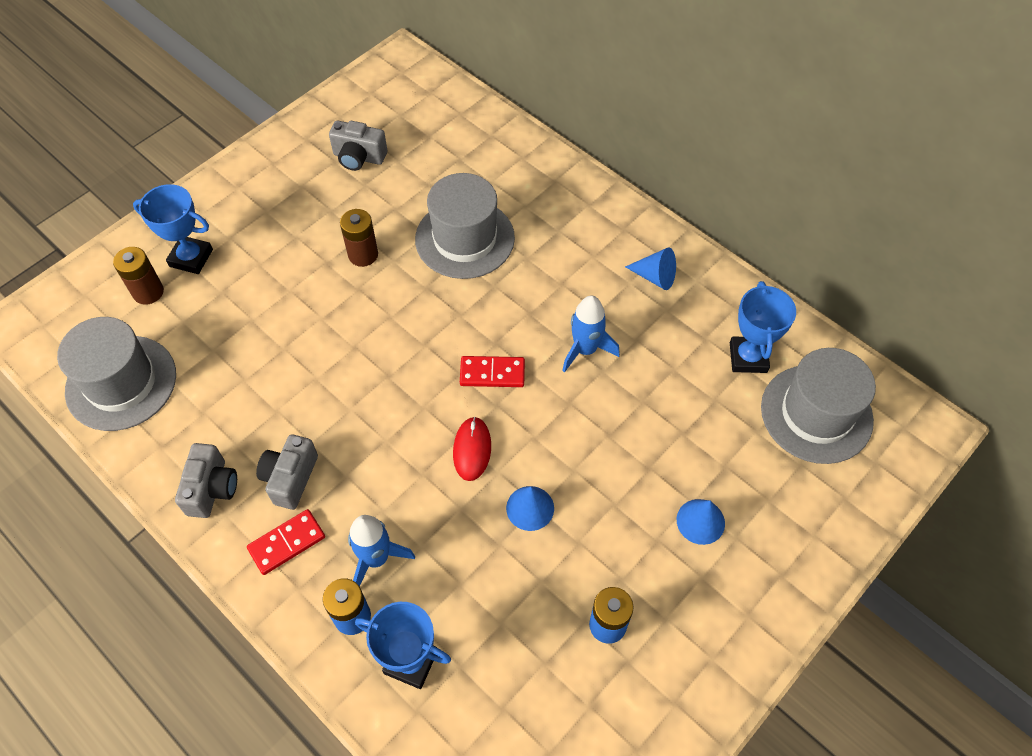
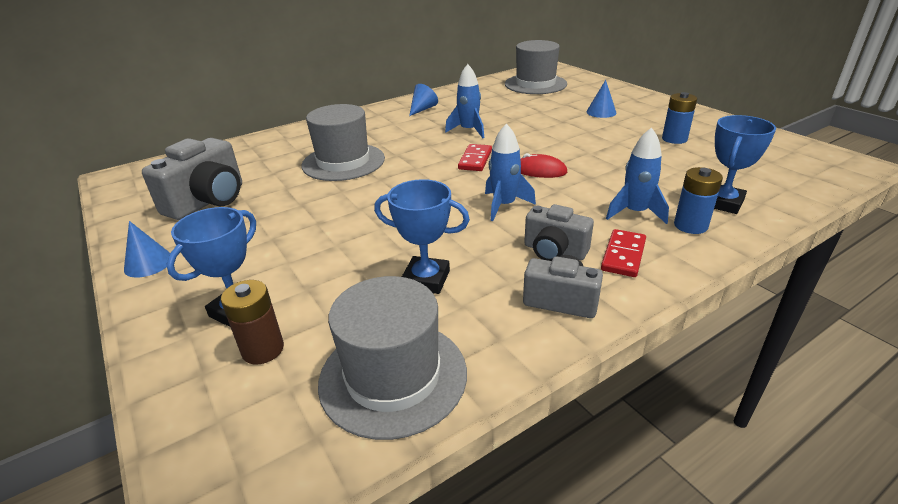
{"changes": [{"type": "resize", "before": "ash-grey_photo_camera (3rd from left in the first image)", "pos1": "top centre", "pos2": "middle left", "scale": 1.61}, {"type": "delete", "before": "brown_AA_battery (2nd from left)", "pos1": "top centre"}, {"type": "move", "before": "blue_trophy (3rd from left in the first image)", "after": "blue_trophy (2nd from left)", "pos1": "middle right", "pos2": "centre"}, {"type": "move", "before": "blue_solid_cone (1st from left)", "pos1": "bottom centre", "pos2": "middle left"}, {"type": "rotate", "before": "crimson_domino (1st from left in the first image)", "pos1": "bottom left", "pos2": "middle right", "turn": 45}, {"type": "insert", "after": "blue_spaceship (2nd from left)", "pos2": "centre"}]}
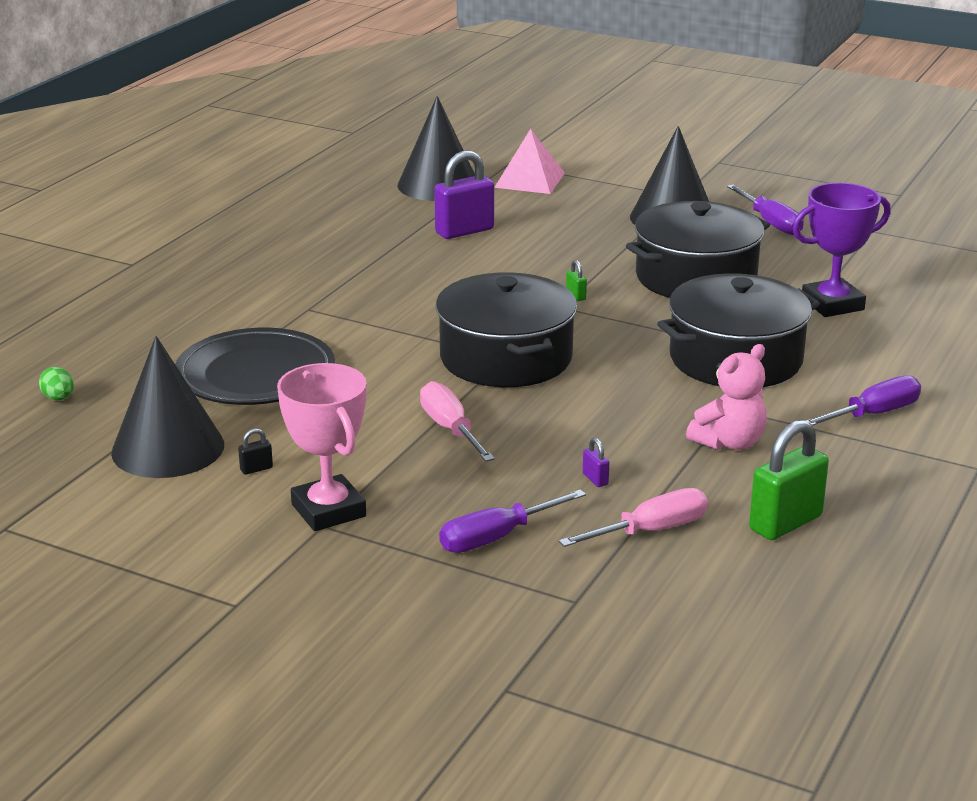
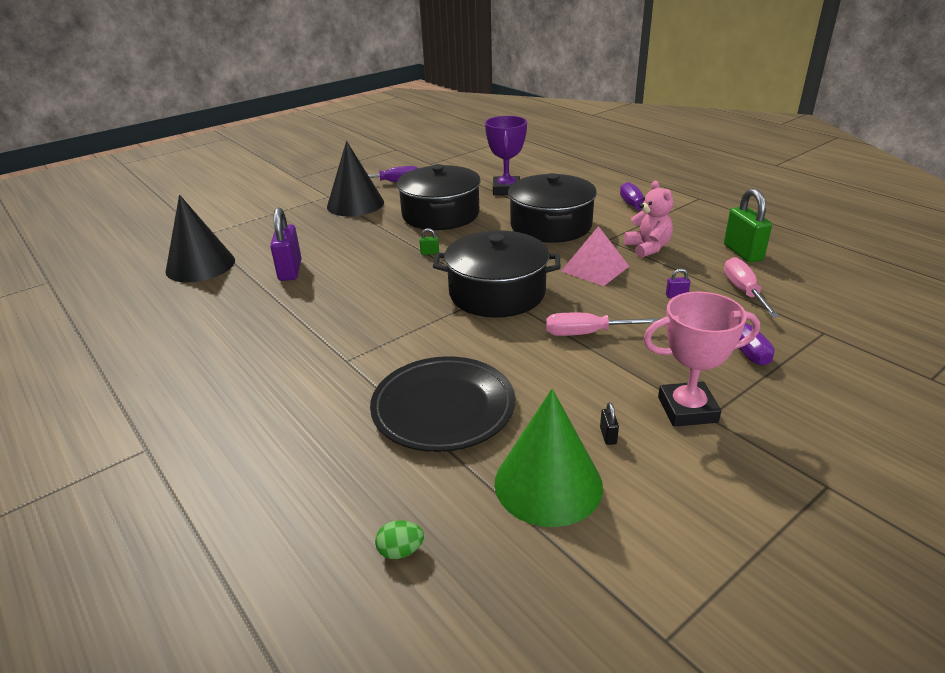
{"changes": [{"type": "move", "before": "rose-pink_pyramid_shape", "pos1": "top centre", "pos2": "centre"}, {"type": "recolor", "before": "black_solid_cone (1st from left)", "after": "leaf-green_solid_cone", "pos1": "middle left", "pos2": "bottom centre"}]}
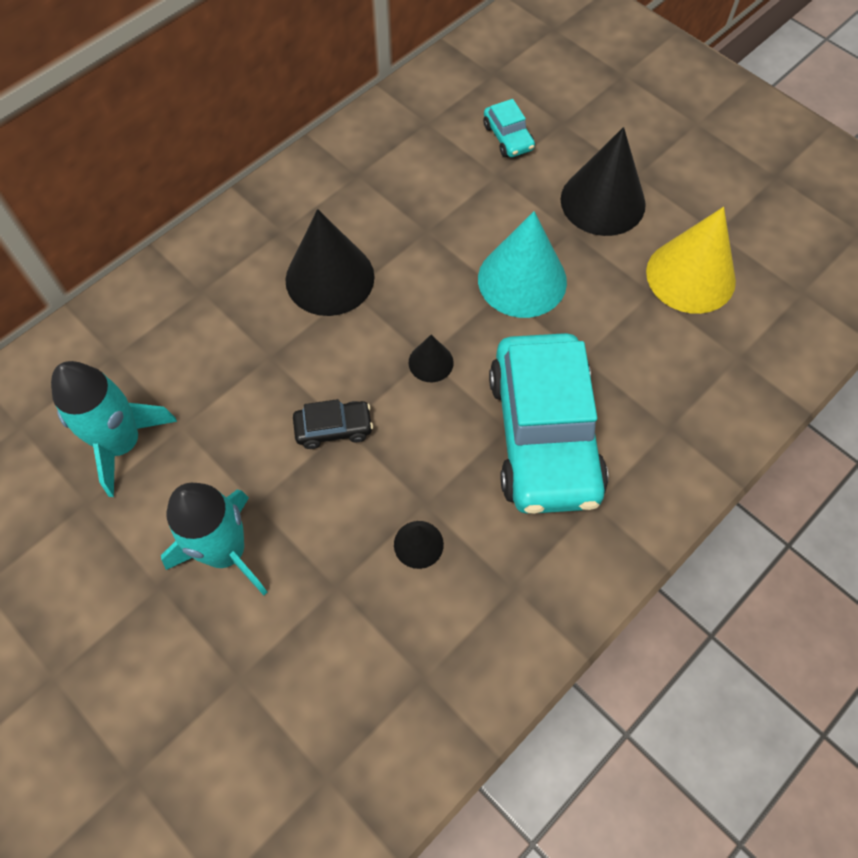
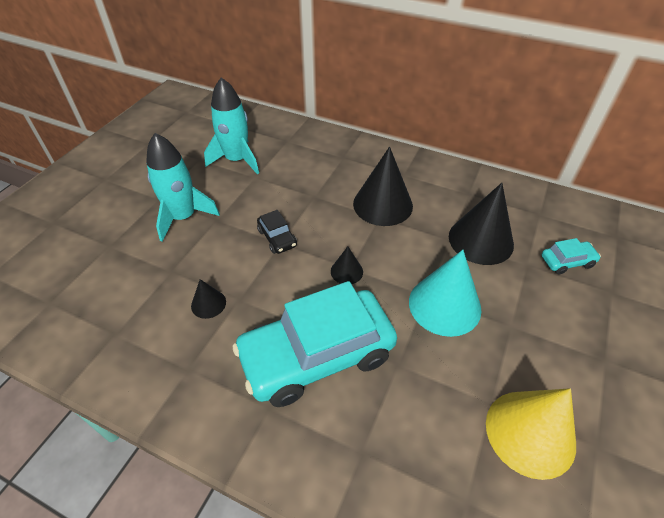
{"changes": [{"type": "rotate", "before": "turquoise_car (1st from left in the first image)", "pos1": "top centre", "pos2": "middle right", "turn": -150}, {"type": "move", "before": "black_solid_cone (4th from left)", "pos1": "top right", "pos2": "middle right"}]}
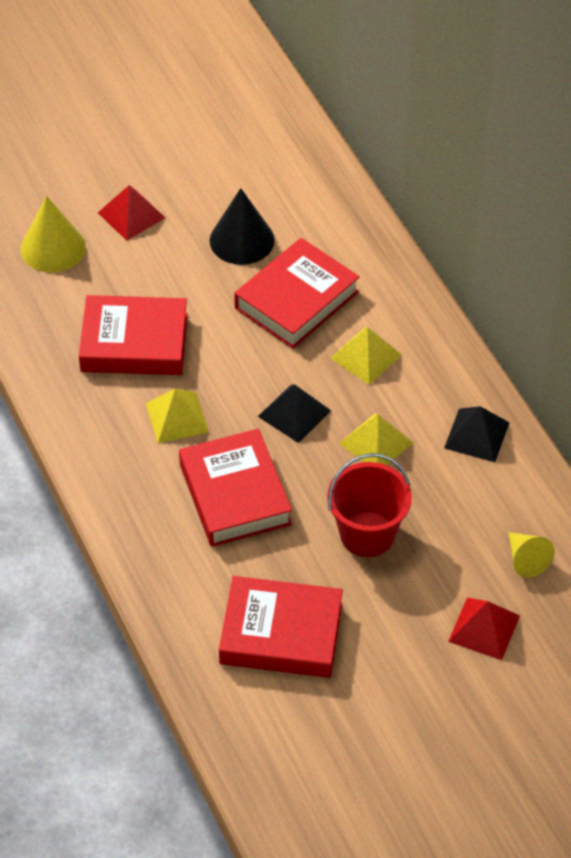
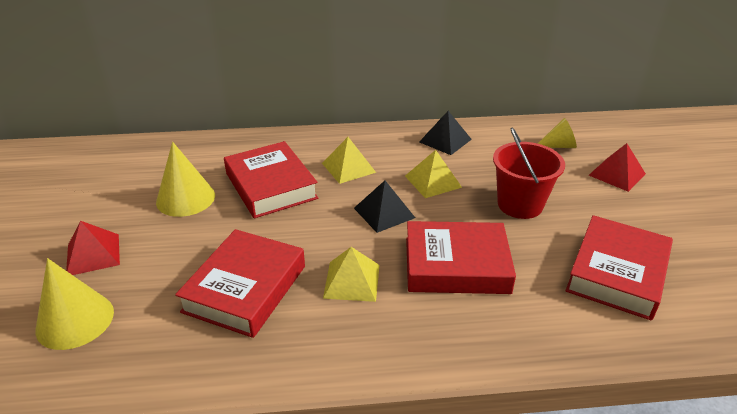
{"changes": [{"type": "recolor", "before": "black_solid_cone", "after": "yellow_solid_cone (2nd from left)", "pos1": "top centre", "pos2": "middle left"}]}
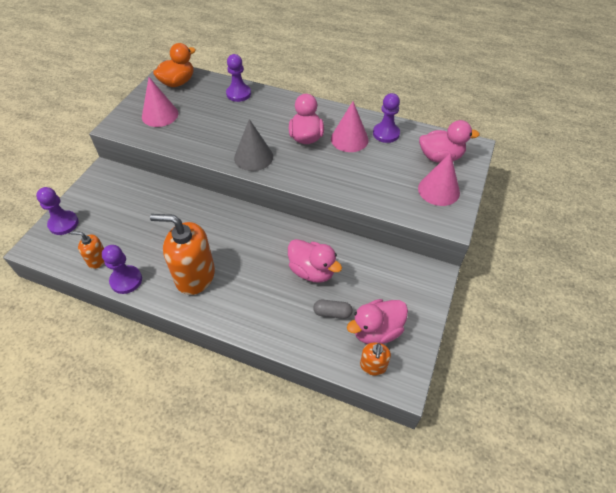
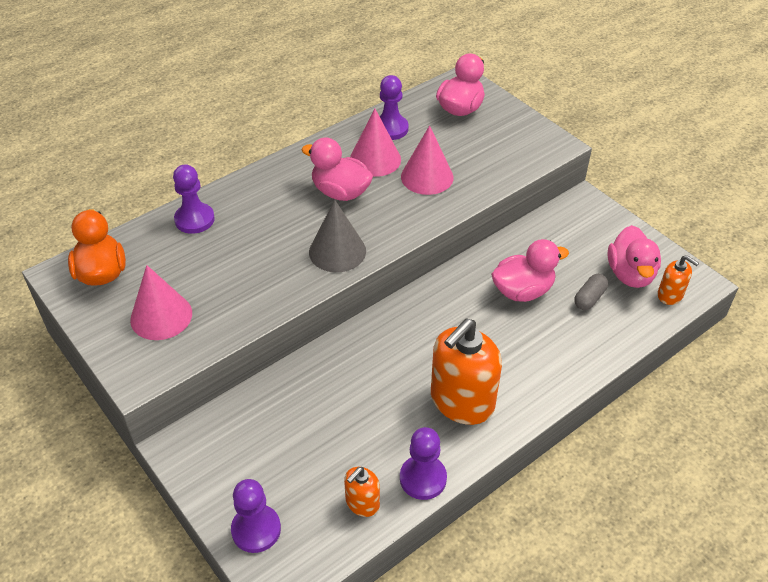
{"changes": [{"type": "move", "before": "rose-pink_solid_cone (3rd from left)", "pos1": "middle right", "pos2": "top centre"}]}
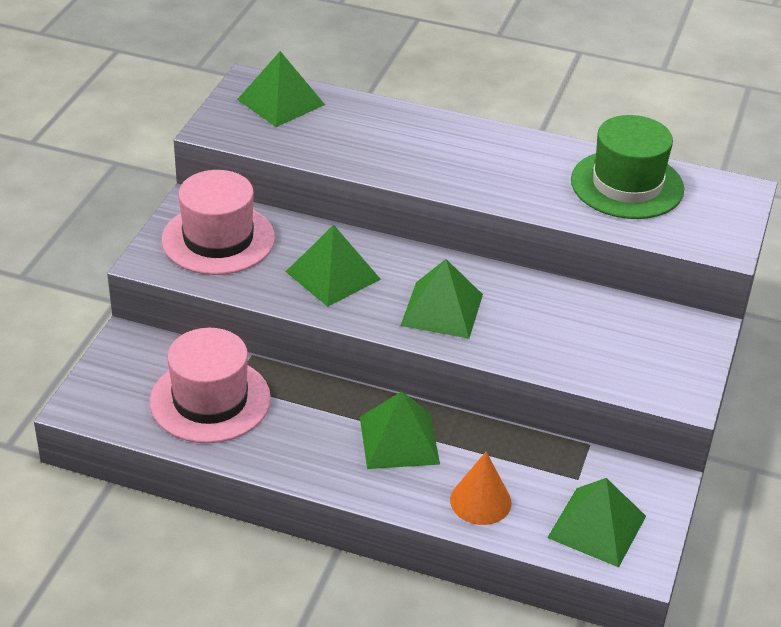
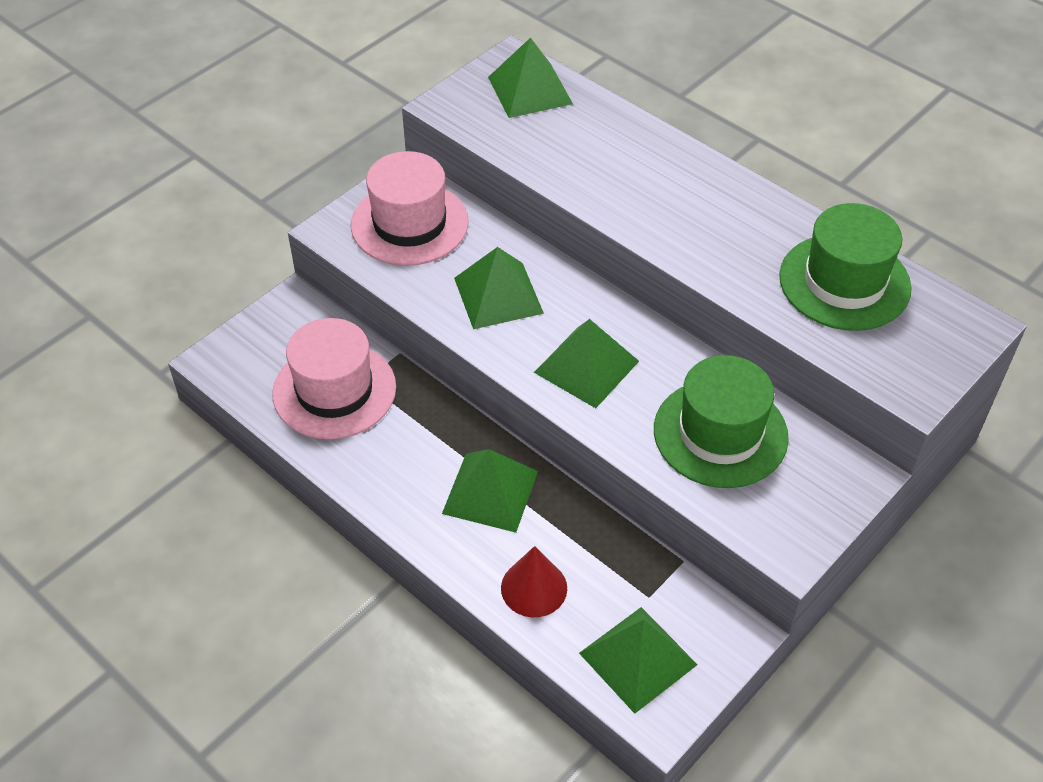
{"changes": [{"type": "recolor", "before": "bright_orange_solid_cone", "after": "crimson_solid_cone", "pos1": "bottom centre", "pos2": "bottom centre"}, {"type": "insert", "after": "leaf-green_hat (1st from left)", "pos2": "middle right"}]}
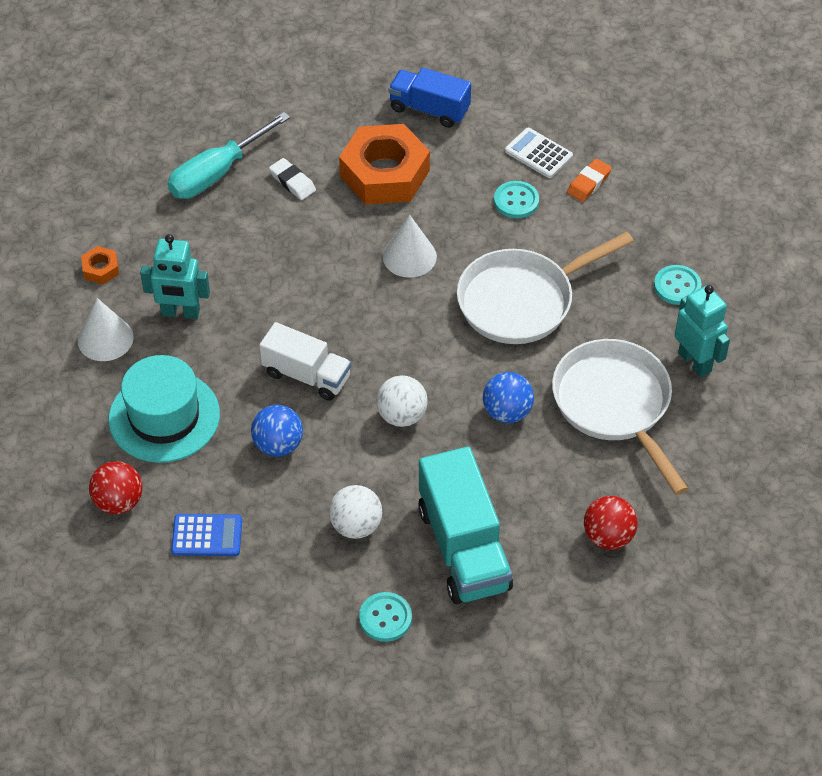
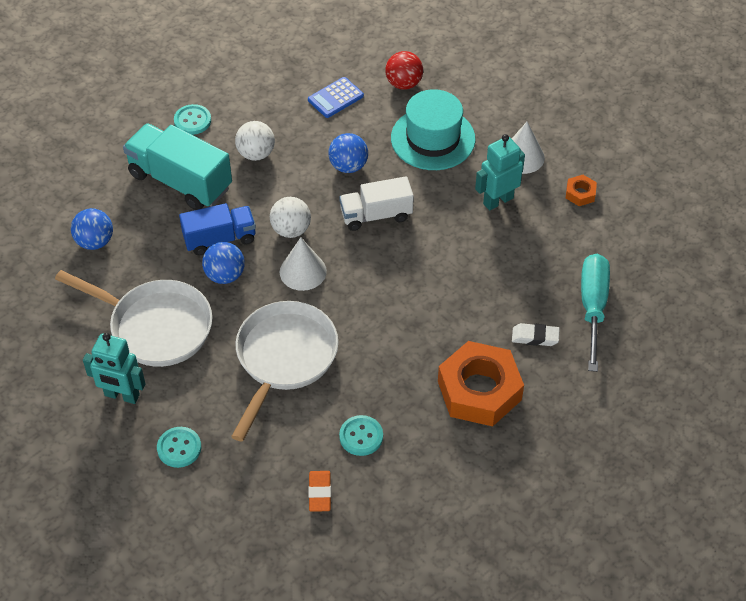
{"changes": [{"type": "move", "before": "blue_toy_truck", "pos1": "top centre", "pos2": "middle left"}, {"type": "delete", "before": "pure_white_pocket_calculator", "pos1": "top centre"}, {"type": "move", "before": "pure_white_solid_cone (2nd from left in the first image)", "after": "pure_white_solid_cone (1st from left)", "pos1": "top centre", "pos2": "centre"}, {"type": "recolor", "before": "crimson_ball (2nd from left)", "after": "blue_ball (1st from left)", "pos1": "bottom right", "pos2": "middle left"}]}
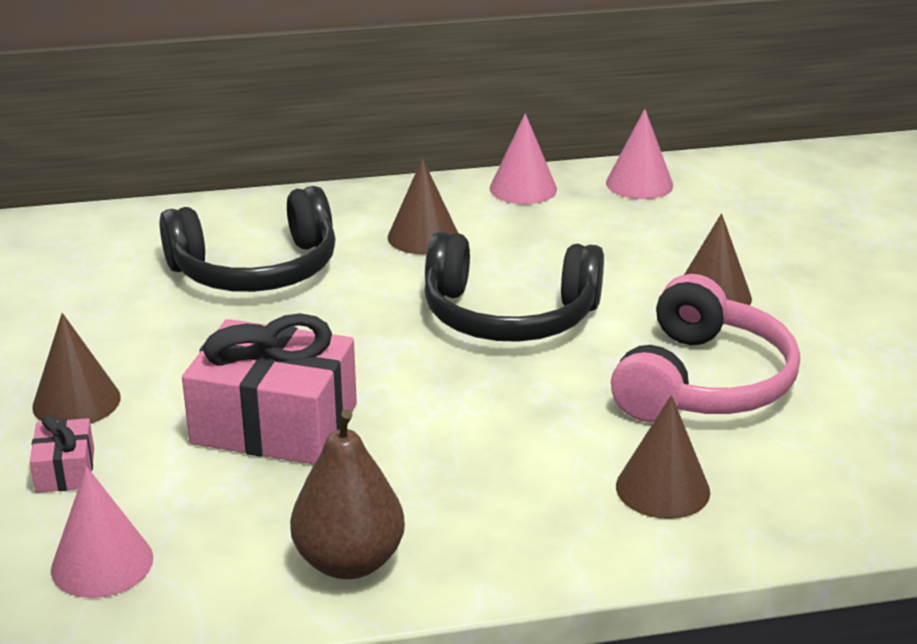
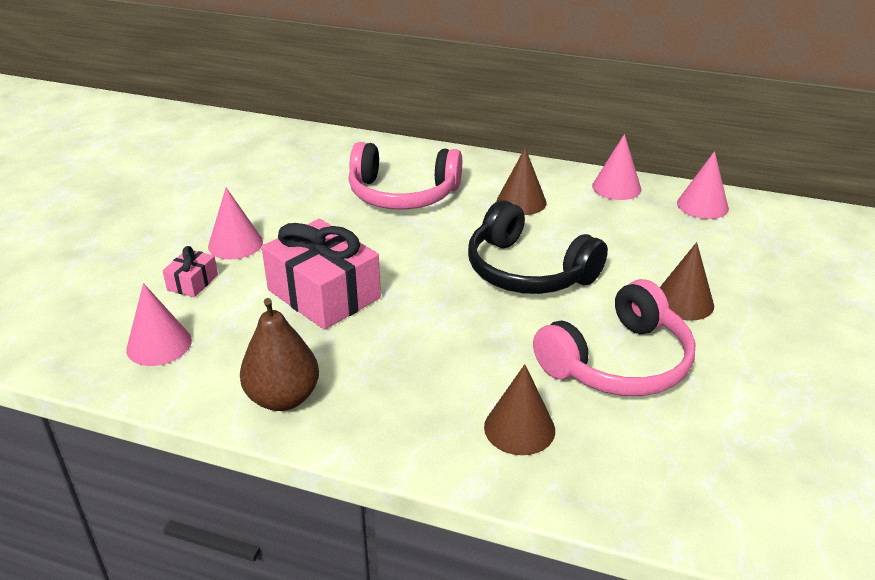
{"changes": [{"type": "recolor", "before": "black_headset (1st from left)", "after": "rose-pink_headset (1st from left)", "pos1": "middle left", "pos2": "top centre"}, {"type": "recolor", "before": "brown_solid_cone (1st from left)", "after": "rose-pink_solid_cone (2nd from left)", "pos1": "middle left", "pos2": "middle left"}]}
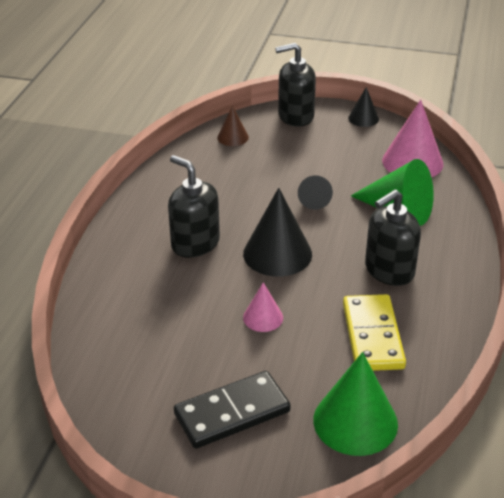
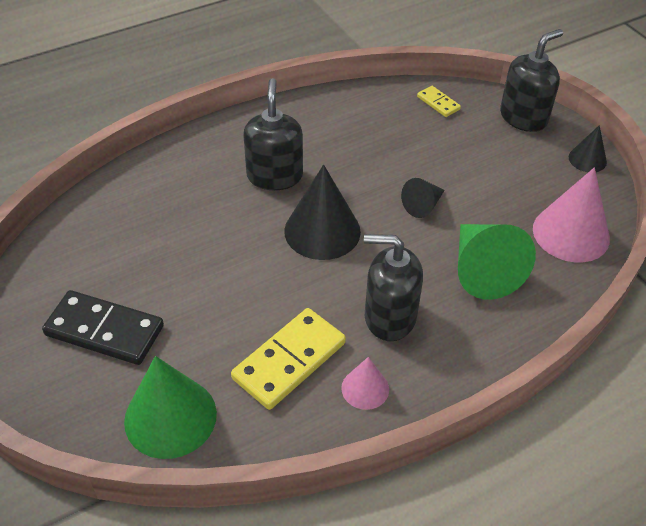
{"changes": [{"type": "rotate", "before": "black_pump_bottle (2nd from left in the first image)", "pos1": "top centre", "pos2": "top right", "turn": 105}, {"type": "replace", "before": "brown_solid_cone", "after": "yellow_domino (2nd from left)", "pos1": "top centre", "pos2": "top right"}, {"type": "move", "before": "rose-pink_solid_cone (1st from left)", "pos1": "centre", "pos2": "bottom centre"}]}
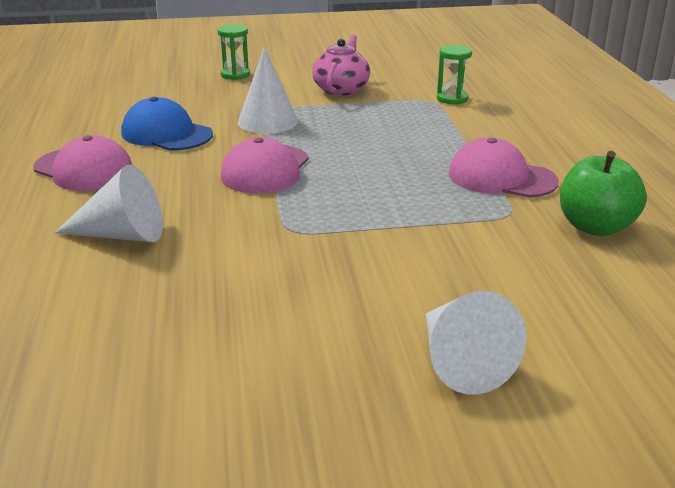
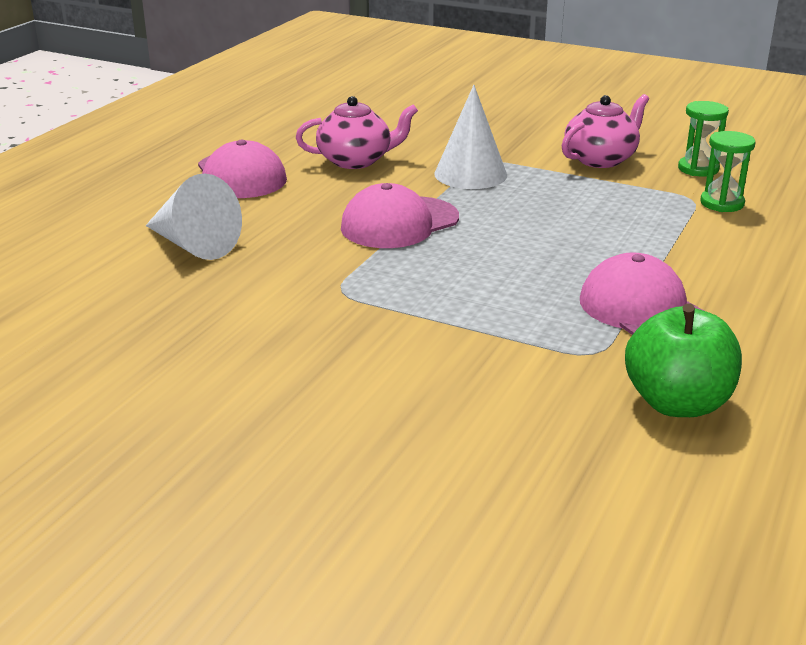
{"changes": [{"type": "move", "before": "leaf-green_hourglass (1st from left)", "pos1": "top centre", "pos2": "top right"}, {"type": "replace", "before": "blue_cap", "after": "rose-pink_tea_pot (1st from left)", "pos1": "top left", "pos2": "top centre"}, {"type": "delete", "before": "pure_white_solid_cone (3rd from left)", "pos1": "bottom right"}]}
